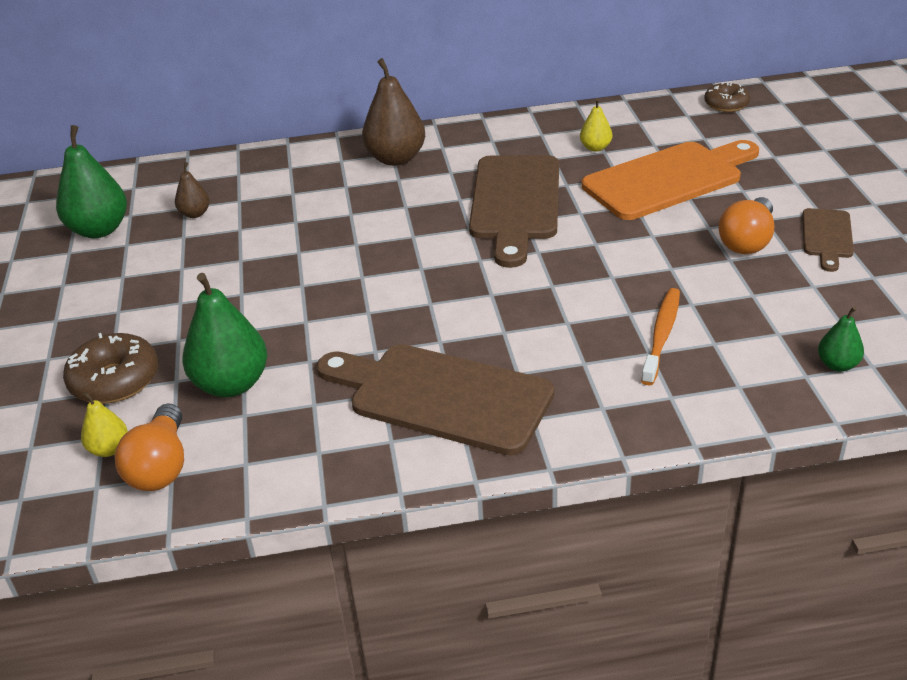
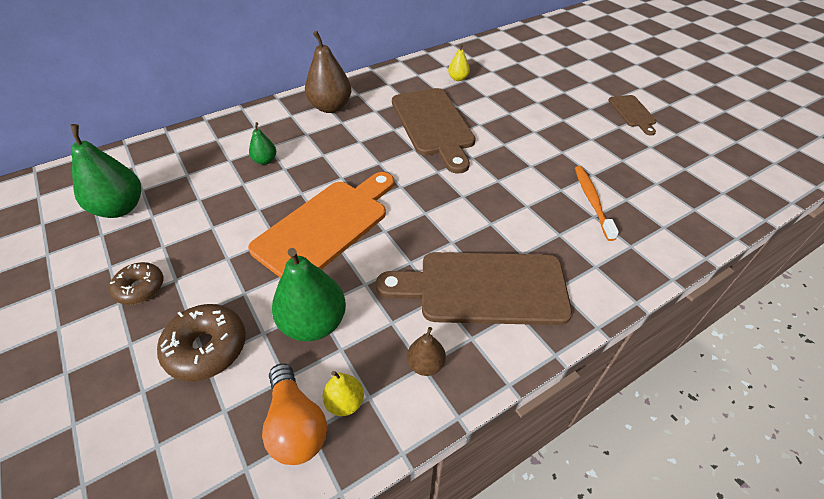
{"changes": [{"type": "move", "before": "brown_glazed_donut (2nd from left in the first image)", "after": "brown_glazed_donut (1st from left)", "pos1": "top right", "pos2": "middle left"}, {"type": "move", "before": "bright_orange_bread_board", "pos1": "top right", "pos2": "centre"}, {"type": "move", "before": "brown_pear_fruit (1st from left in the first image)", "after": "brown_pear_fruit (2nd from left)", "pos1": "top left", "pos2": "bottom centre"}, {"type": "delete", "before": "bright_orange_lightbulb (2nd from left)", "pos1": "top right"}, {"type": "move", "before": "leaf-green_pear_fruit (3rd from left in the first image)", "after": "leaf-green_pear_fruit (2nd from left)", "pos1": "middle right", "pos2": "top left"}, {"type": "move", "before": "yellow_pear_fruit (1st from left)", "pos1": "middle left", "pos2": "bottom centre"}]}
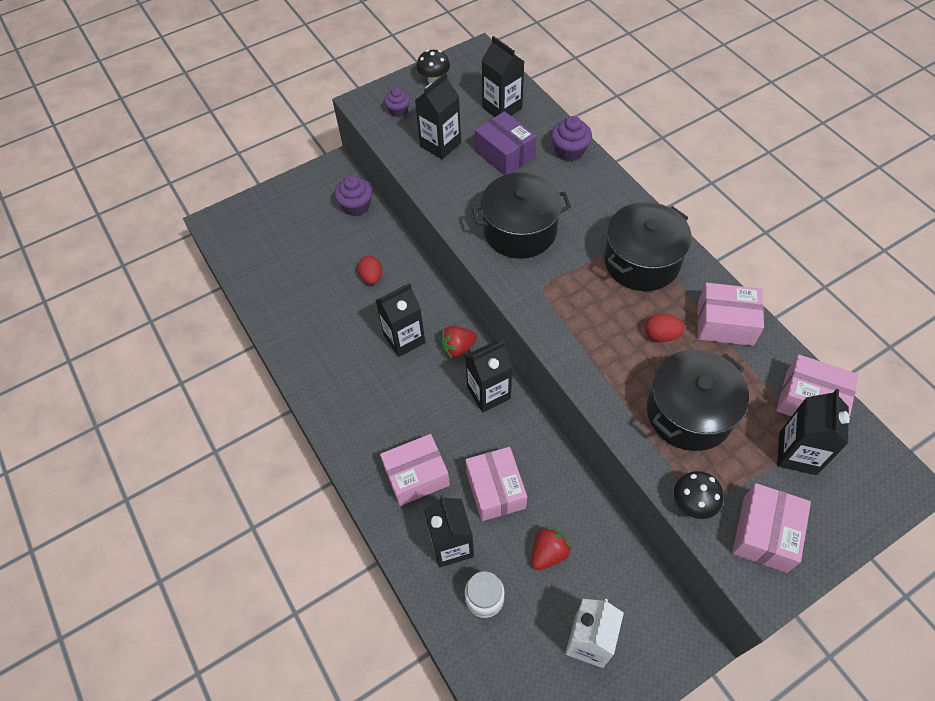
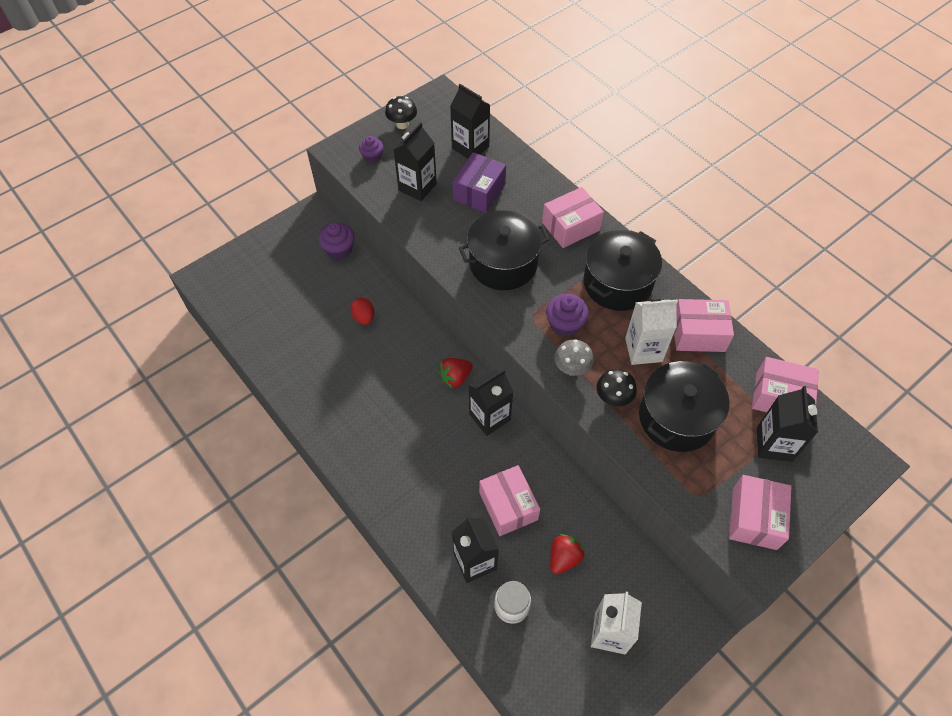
{"changes": [{"type": "rotate", "before": "violet_box", "pos1": "top centre", "pos2": "top centre", "turn": 75}, {"type": "move", "before": "violet_cupcake (3rd from left)", "pos1": "top centre", "pos2": "centre"}, {"type": "delete", "before": "black_juice_carton (1st from left)", "pos1": "centre"}, {"type": "replace", "before": "crimson_toy_egg (2nd from left)", "after": "pure_white_juice_carton (2nd from left)", "pos1": "middle right", "pos2": "middle right"}, {"type": "move", "before": "rose-pink_box (1st from left in the first image)", "after": "rose-pink_box (2nd from left)", "pos1": "bottom centre", "pos2": "top centre"}, {"type": "move", "before": "black_fungus (2nd from left)", "pos1": "bottom right", "pos2": "centre"}, {"type": "insert", "after": "ash-grey_fungus", "pos2": "centre"}]}
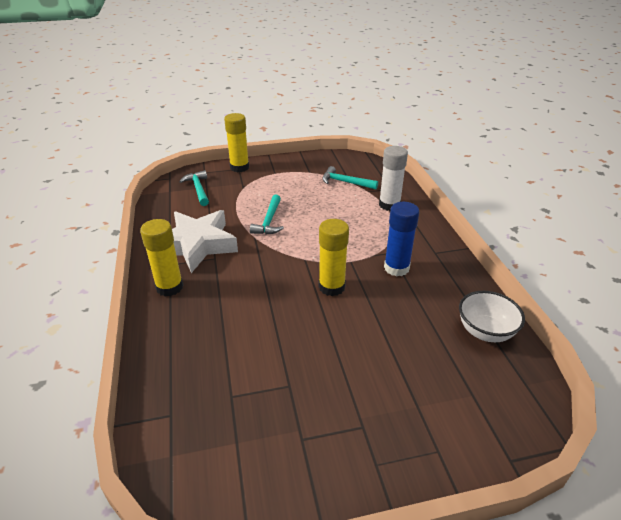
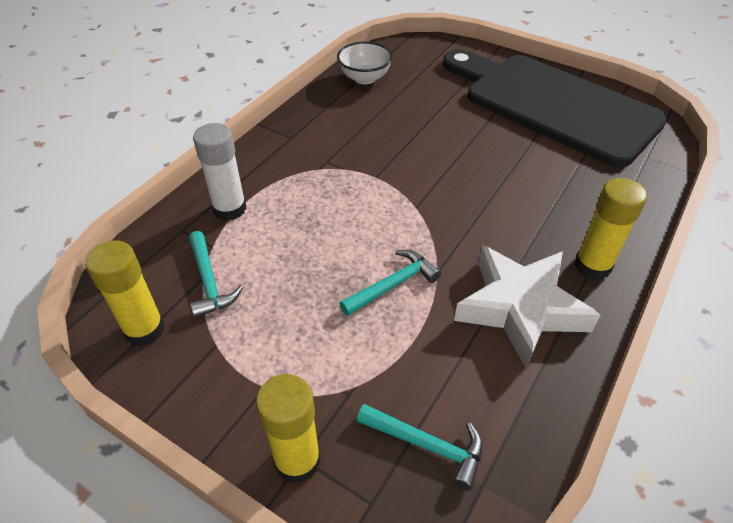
{"changes": [{"type": "rotate", "before": "turquoise_claw_hammer (1st from left in the first image)", "pos1": "middle left", "pos2": "bottom centre", "turn": -90}, {"type": "delete", "before": "blue_glue", "pos1": "centre"}, {"type": "move", "before": "yellow_glue (3rd from left in the first image)", "after": "yellow_glue (1st from left)", "pos1": "centre", "pos2": "middle left"}, {"type": "insert", "after": "black_bread_board", "pos2": "top right"}]}
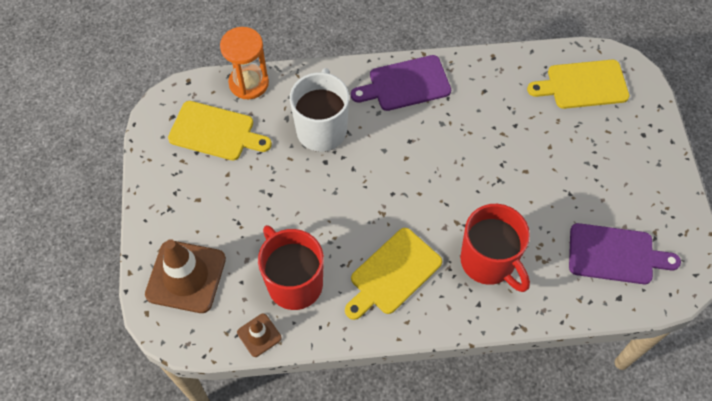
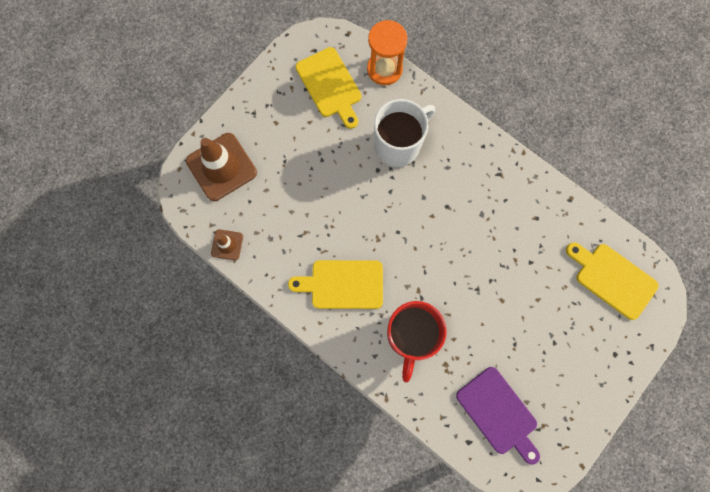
{"changes": [{"type": "delete", "before": "violet_bread_board (1st from left)", "pos1": "top centre"}, {"type": "delete", "before": "crimson_tea_mug (1st from left)", "pos1": "centre"}]}
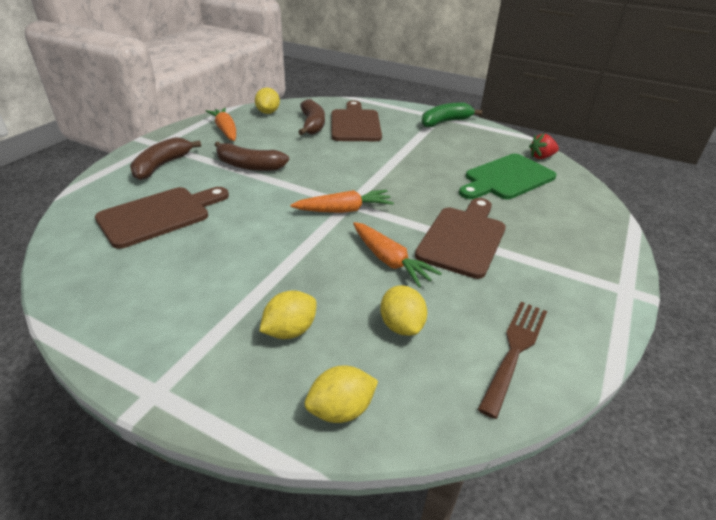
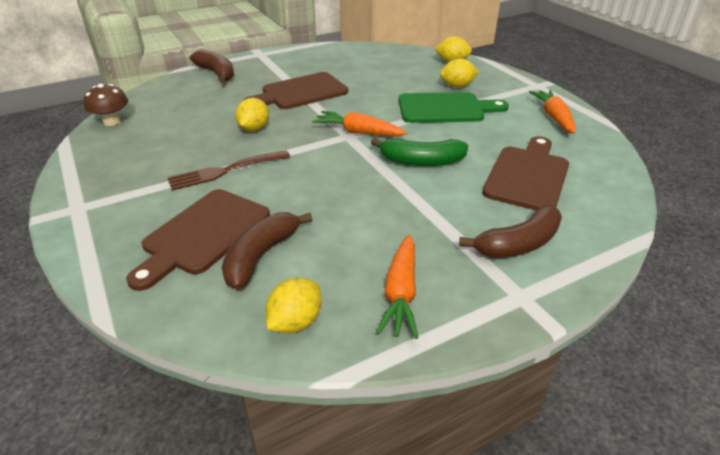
{"changes": [{"type": "move", "before": "leaf-green_banana", "pos1": "top centre", "pos2": "centre"}, {"type": "replace", "before": "crimson_strawberry", "after": "brown_fungus", "pos1": "top right", "pos2": "top left"}, {"type": "move", "before": "brown_banana (2nd from left in the first image)", "after": "brown_banana (1st from left)", "pos1": "top centre", "pos2": "top left"}, {"type": "move", "before": "leaf-green_bread_board", "pos1": "middle right", "pos2": "top centre"}, {"type": "rotate", "before": "brown_bread_board (1st from left in the first image)", "pos1": "middle left", "pos2": "middle right", "turn": 120}, {"type": "move", "before": "bright_orange_carrot (3rd from left)", "pos1": "centre", "pos2": "top right"}, {"type": "move", "before": "yellow_toy_lemon (4th from left in the first image)", "after": "yellow_toy_lemon (1st from left)", "pos1": "centre", "pos2": "top centre"}, {"type": "move", "before": "brown_fork", "pos1": "bottom right", "pos2": "middle left"}]}
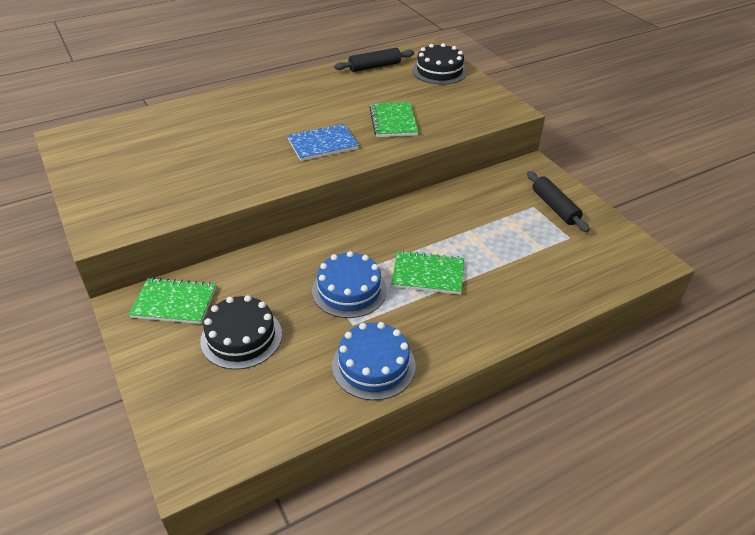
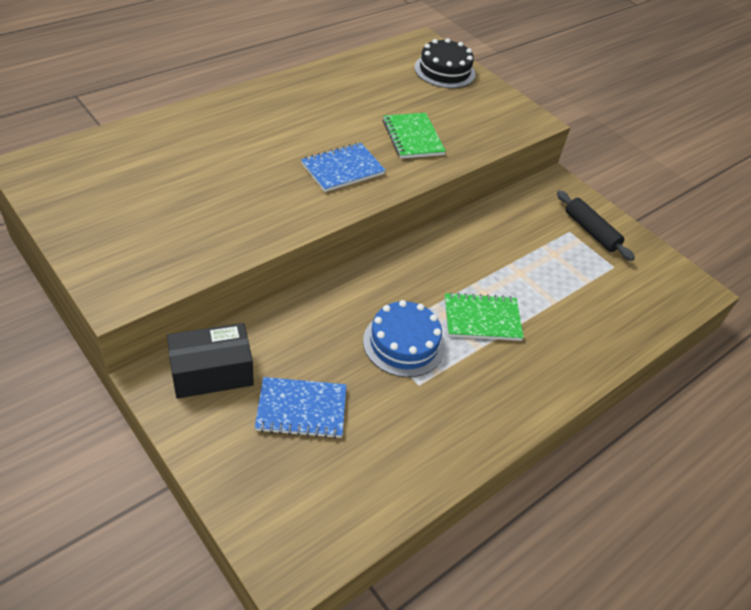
{"changes": [{"type": "delete", "before": "black_pastry_roller (1st from left)", "pos1": "top centre"}, {"type": "replace", "before": "leaf-green_notepad (1st from left)", "after": "black_box", "pos1": "middle left", "pos2": "middle left"}, {"type": "replace", "before": "black_cake (1st from left)", "after": "blue_notepad (1st from left)", "pos1": "middle left", "pos2": "bottom centre"}, {"type": "delete", "before": "blue_cake (2nd from left)", "pos1": "bottom centre"}]}
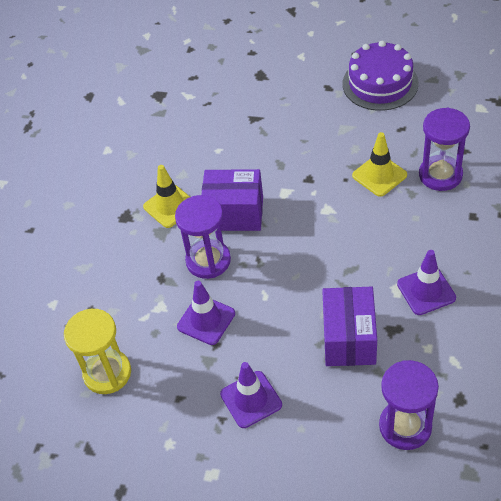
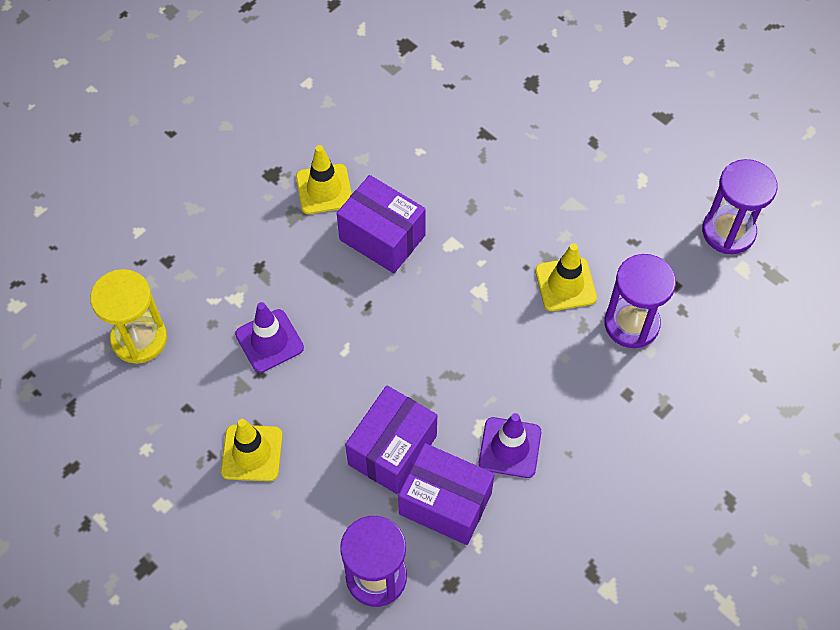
{"changes": [{"type": "delete", "before": "violet_cake", "pos1": "top right"}, {"type": "move", "before": "violet_hourglass (1st from left in the first image)", "after": "violet_hourglass (3rd from left)", "pos1": "centre", "pos2": "top right"}, {"type": "recolor", "before": "violet_road_cone (2nd from left)", "after": "yellow_road_cone (1st from left)", "pos1": "bottom centre", "pos2": "bottom left"}, {"type": "insert", "after": "violet_box (3rd from left)", "pos2": "bottom centre"}]}
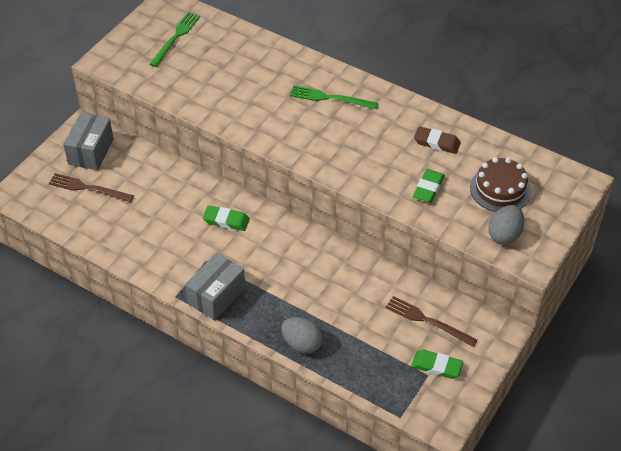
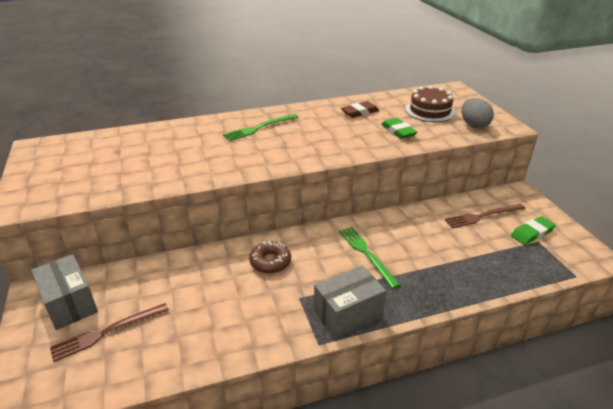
{"changes": [{"type": "move", "before": "leaf-green_fork (1st from left in the first image)", "after": "leaf-green_fork (2nd from left)", "pos1": "top left", "pos2": "centre"}, {"type": "replace", "before": "leaf-green_pencil_eraser (1st from left)", "after": "brown_glazed_donut", "pos1": "centre", "pos2": "centre"}, {"type": "rotate", "before": "ash-grey_box (2nd from left)", "pos1": "centre", "pos2": "bottom centre", "turn": 75}, {"type": "delete", "before": "ash-grey_toy_egg (1st from left)", "pos1": "bottom centre"}]}
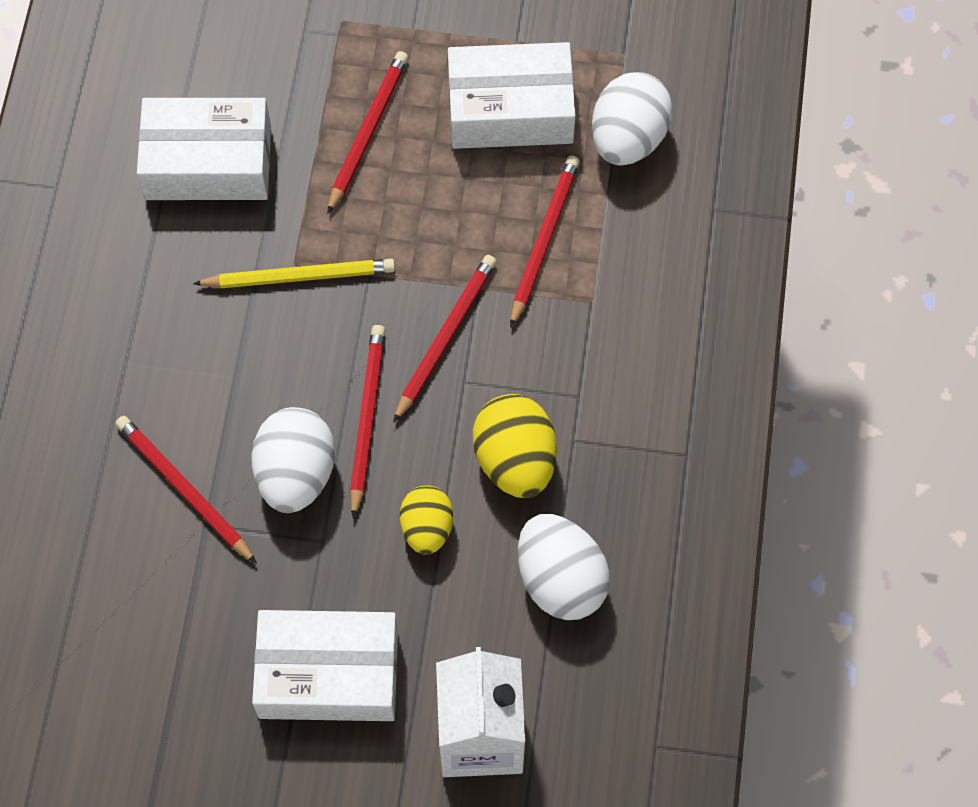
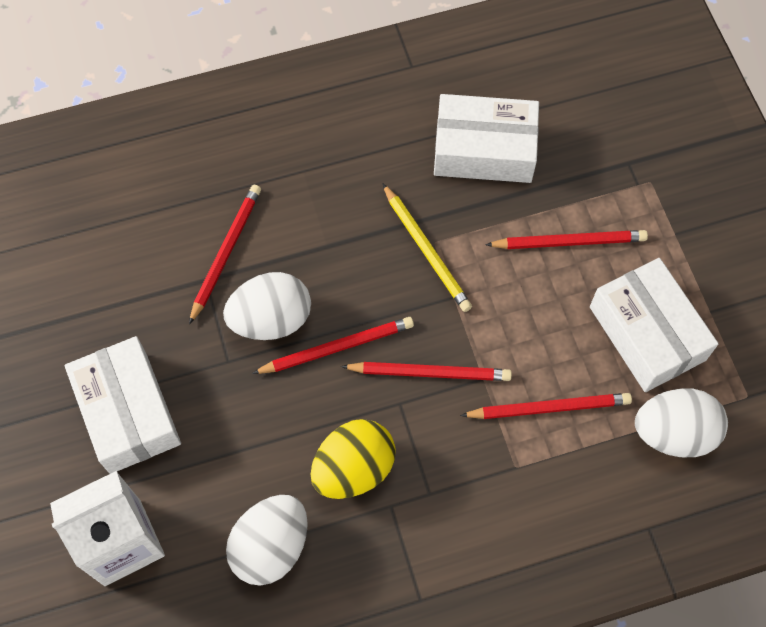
{"changes": [{"type": "rotate", "before": "pure_white_box (1st from left in the first image)", "pos1": "top left", "pos2": "top centre", "turn": -60}, {"type": "delete", "before": "yellow_toy_egg (1st from left)", "pos1": "centre"}]}
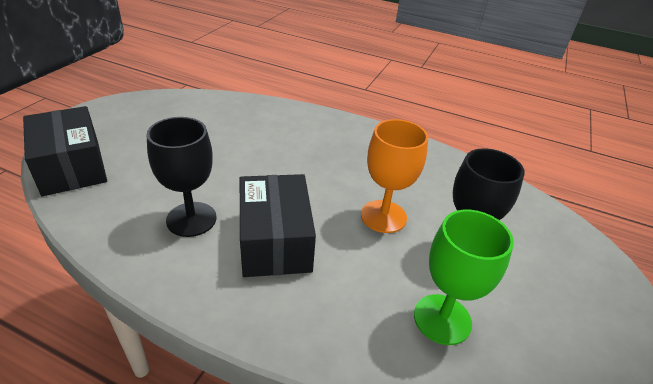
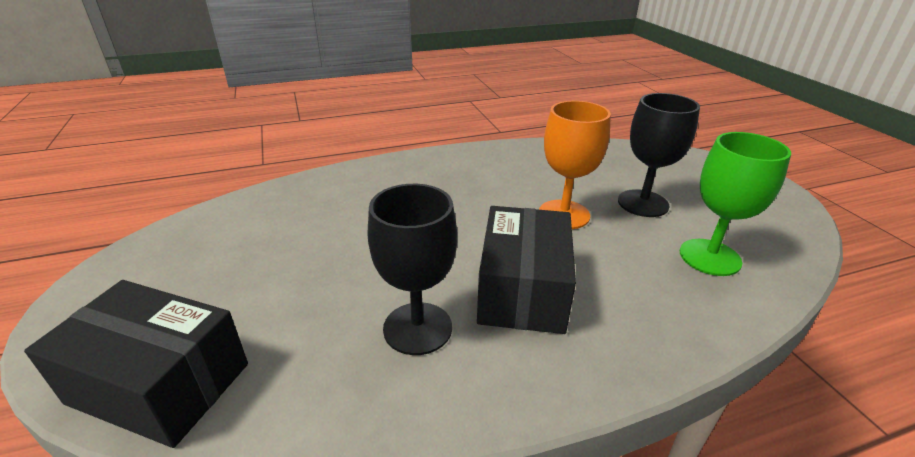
{"changes": [{"type": "rotate", "before": "black_box (2nd from left)", "pos1": "centre", "pos2": "centre", "turn": 60}]}
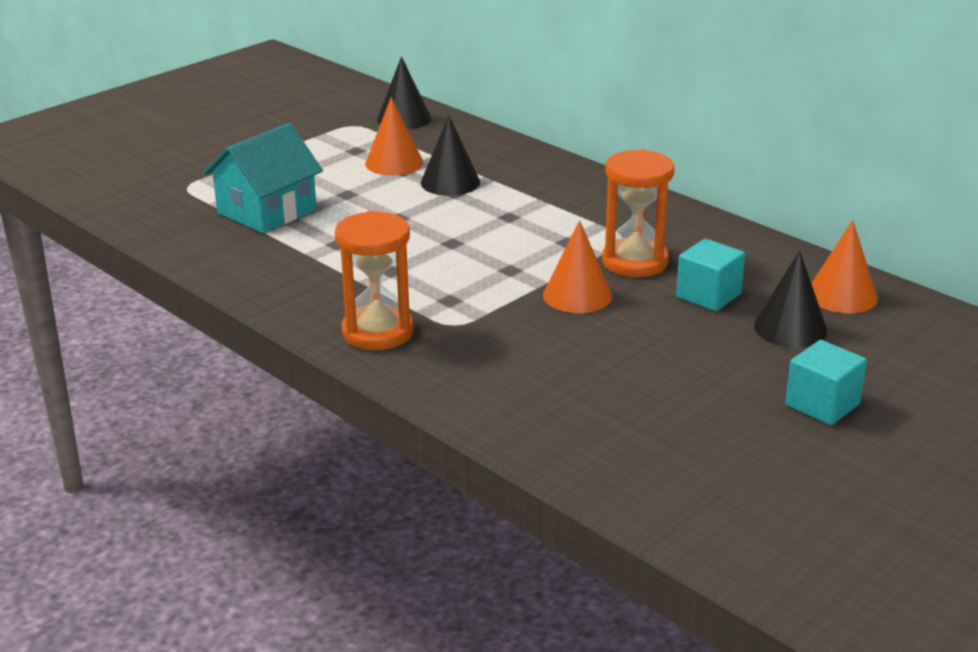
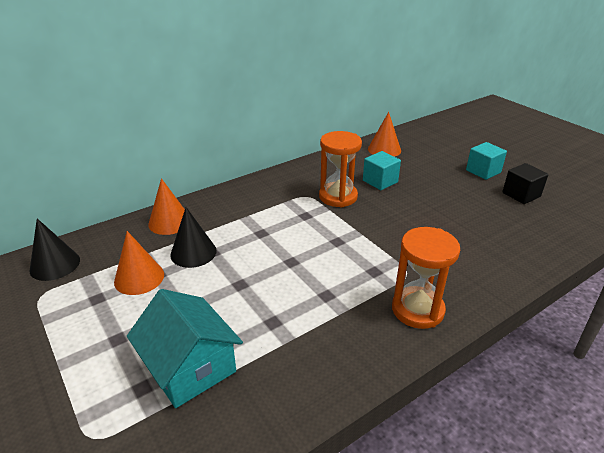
{"changes": [{"type": "move", "before": "bright_orange_solid_cone (2nd from left)", "pos1": "centre", "pos2": "middle left"}, {"type": "delete", "before": "black_solid_cone (3rd from left)", "pos1": "middle right"}, {"type": "insert", "after": "black_block", "pos2": "middle right"}]}
